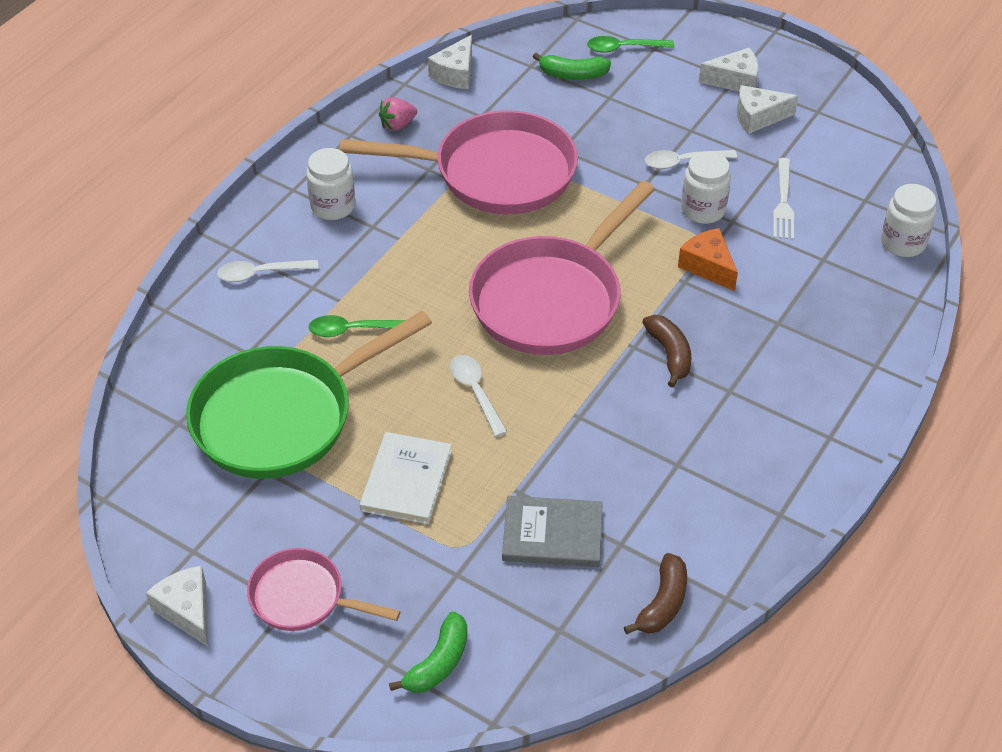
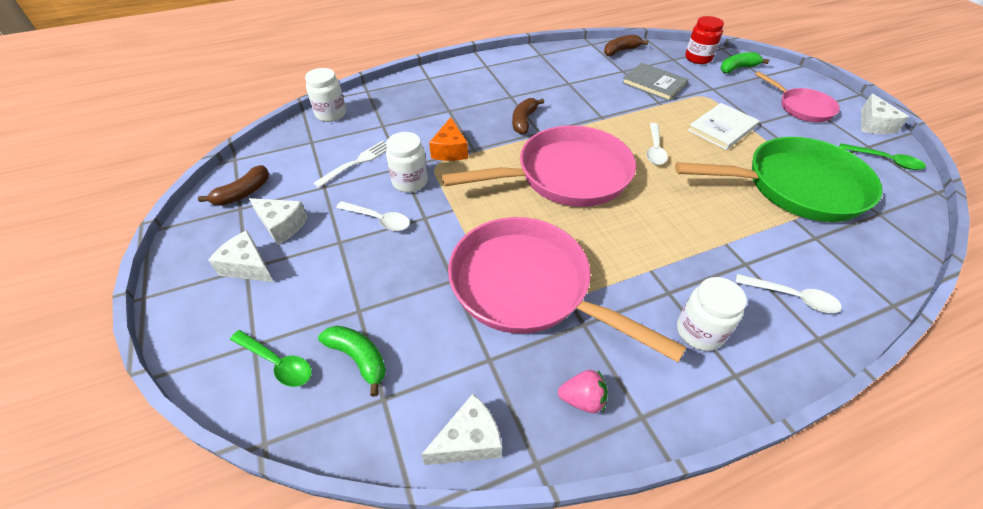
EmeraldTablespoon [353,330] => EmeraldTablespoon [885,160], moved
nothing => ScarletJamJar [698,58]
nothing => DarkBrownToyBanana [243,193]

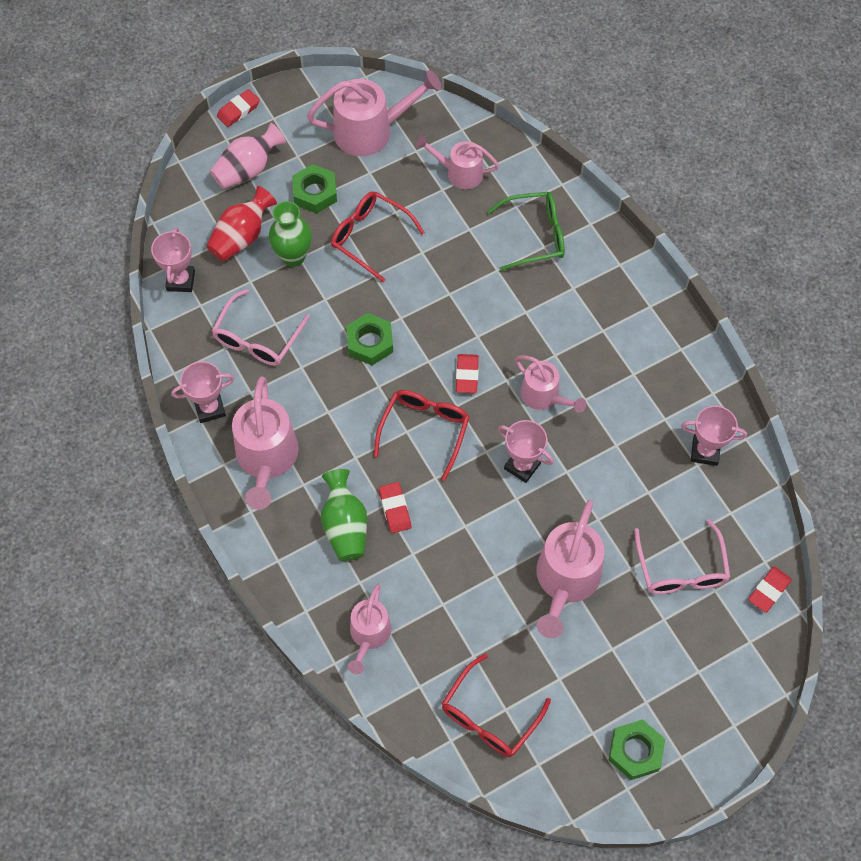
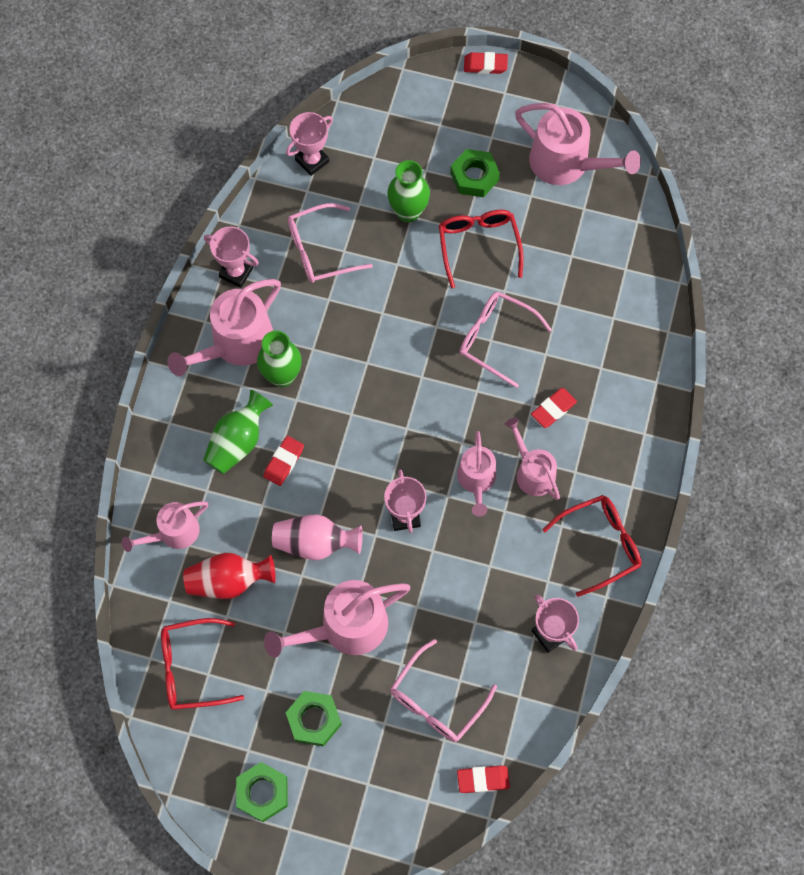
RosePinkFlowerVase [248,169] => RosePinkFlowerVase [315,543], moved
RosePinkWateringCan [459,173] => RosePinkWateringCan [532,472], moved
ScarletFlowerVase [242,237] => ScarletFlowerVase [229,581], moved
EmeraldGlasses [535,235] => nothing
EmeraldNut [370,342] => EmeraldNut [314,720], moved
ScarletEraser [467,375] => ScarletEraser [553,409], moved
ScarletGlasses [424,430] => ScarletGlasses [600,544], moved
nothing => RosePinkGlasses [495,339]
nothing => EmeraldFlowerVase [282,376]

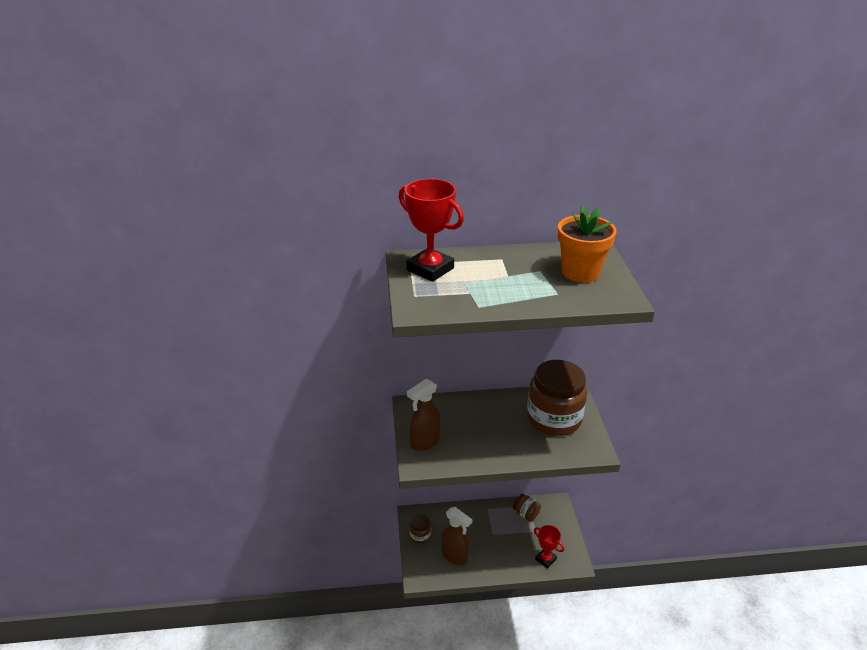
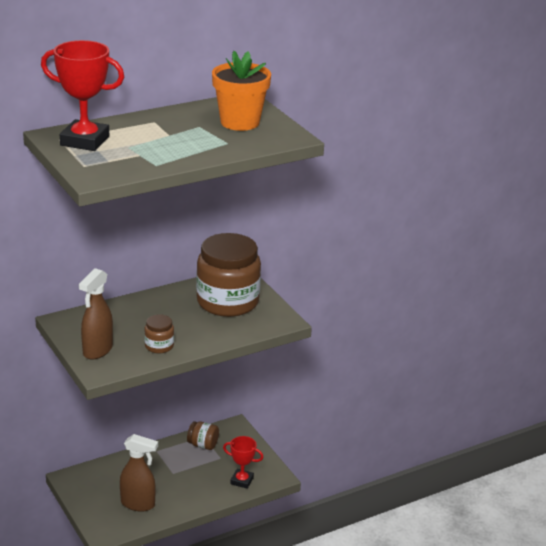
DarkBrownJamJar [420,535] => DarkBrownJamJar [159,346], moved

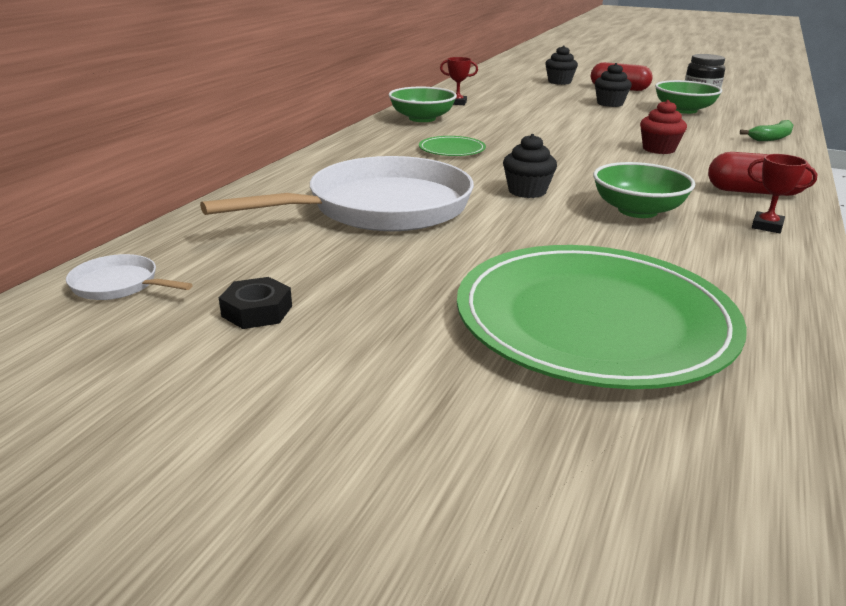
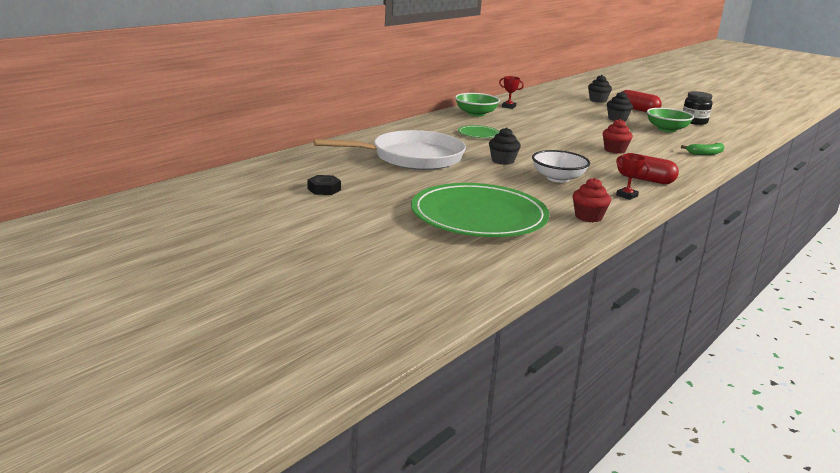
EmeraldServingBowl [637,210] => PureWhiteServingBowl [558,178]
PureWhiteSkillet [119,285] => nothing
nothing => ScarletFairyCake [588,217]

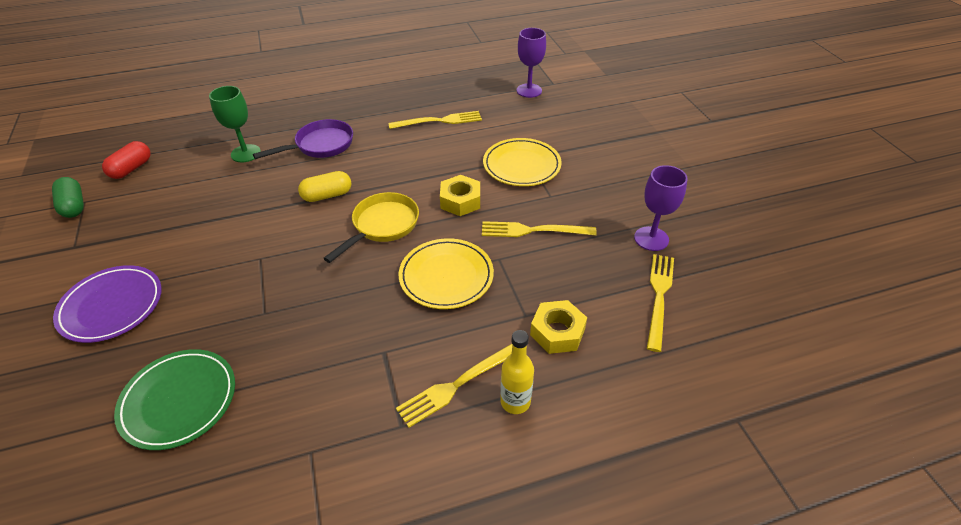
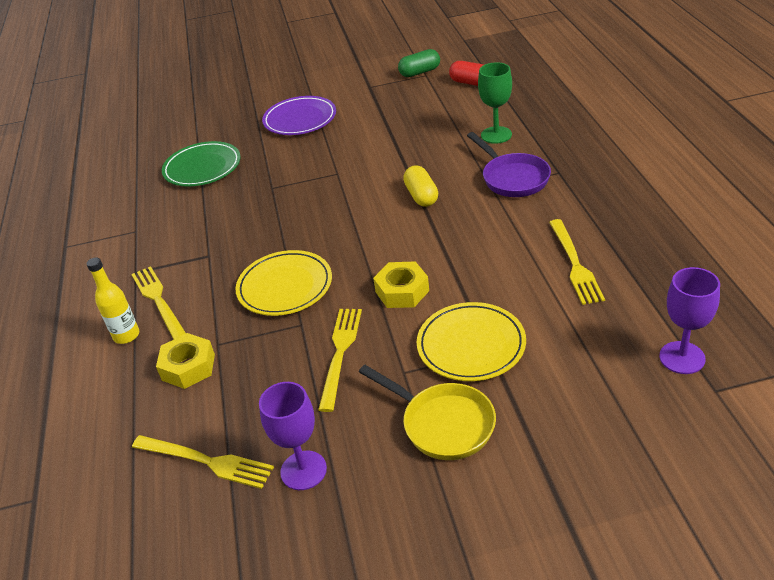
BrightYellowSkillet [382,226] => BrightYellowSkillet [442,424], moved

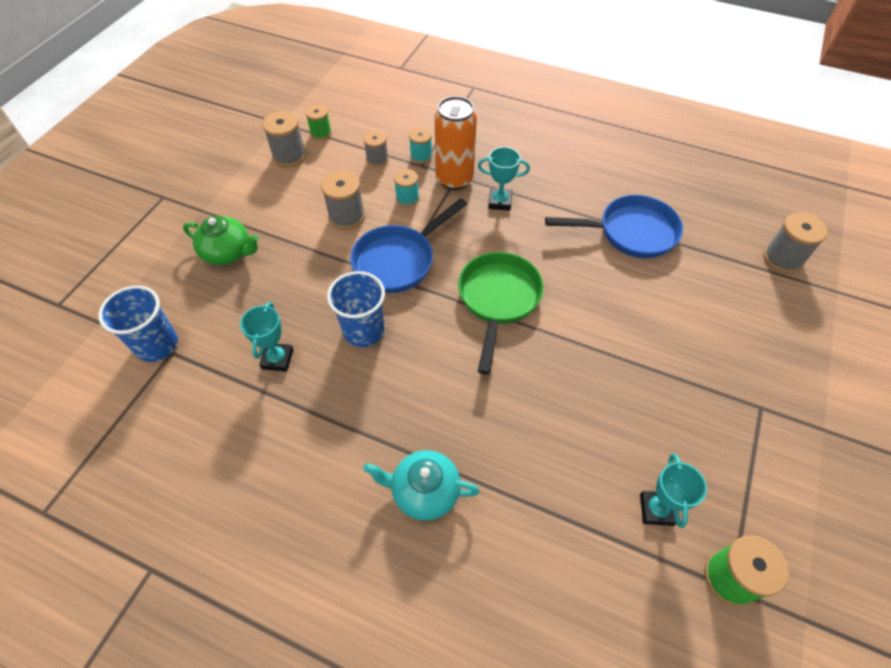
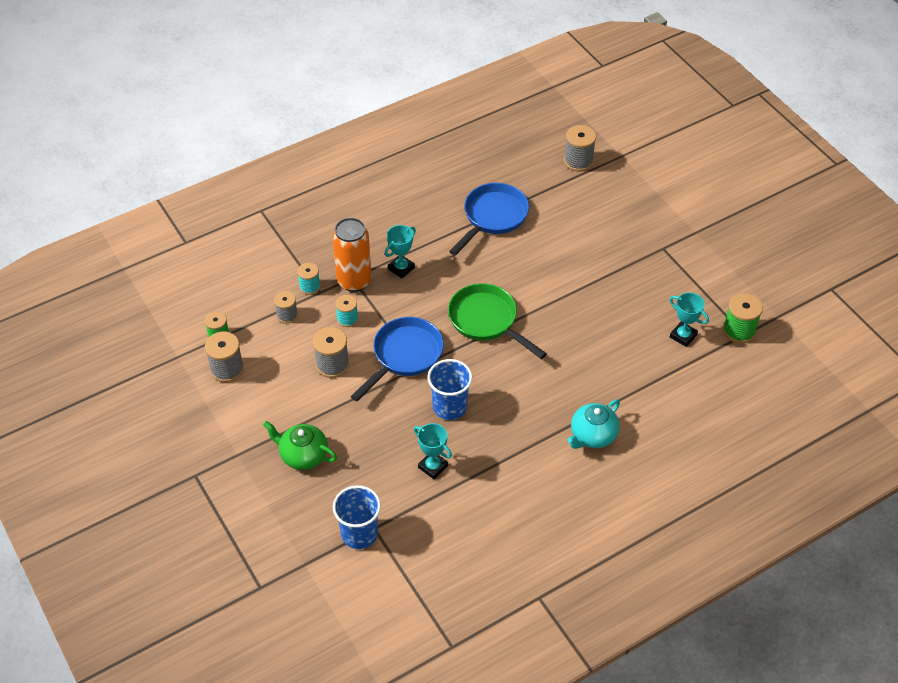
CobaltSkillet [398,260] => CobaltSkillet [404,356], 135 degrees counterclockwise
EmeraldTeapot [228,253] => EmeraldTeapot [303,455], 120 degrees counterclockwise

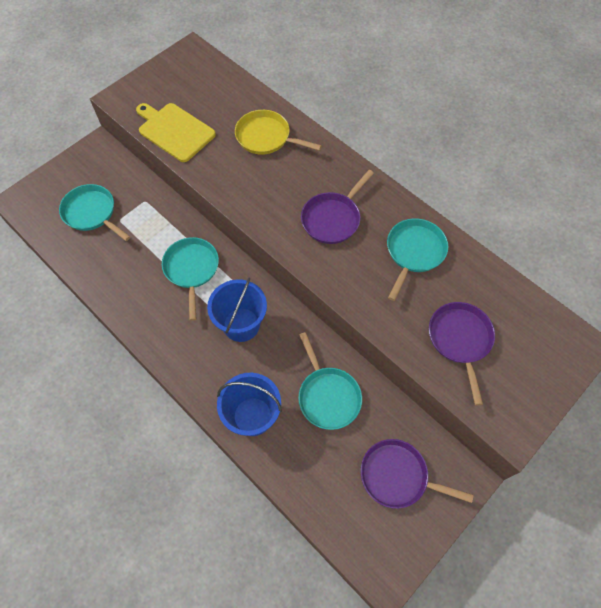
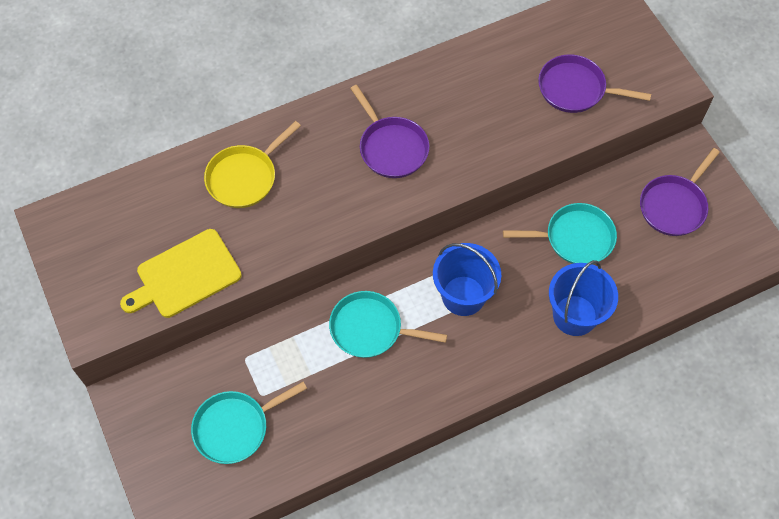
AquaSkillet [414,252] => nothing

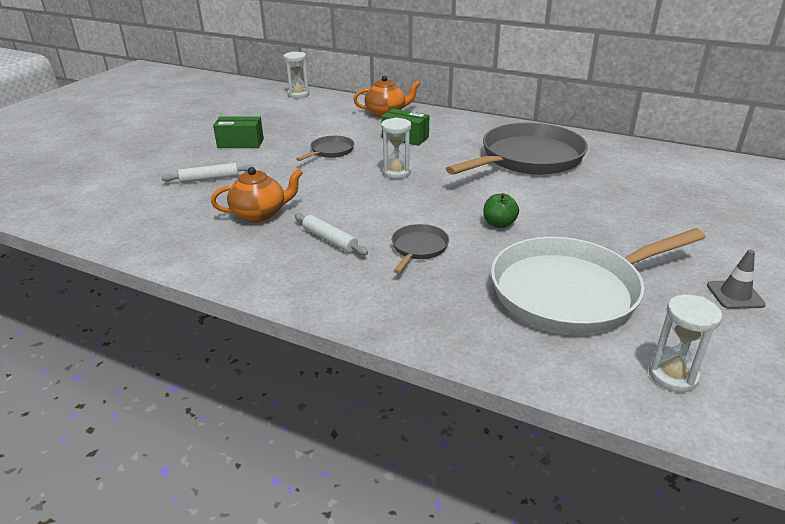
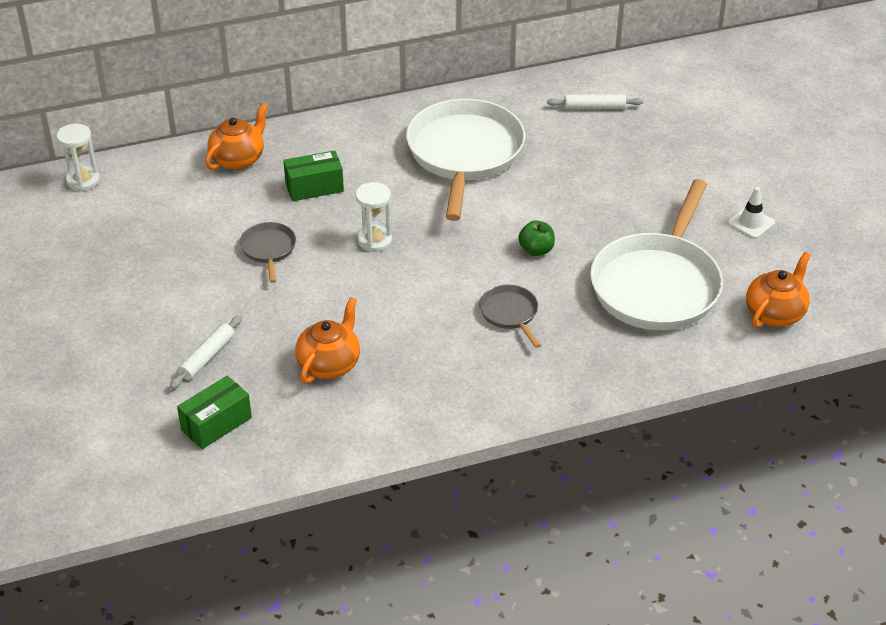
EmeraldBox [240,143] => EmeraldBox [216,424], moved
GraySkillet [528,158] => PureWhiteSkillet [464,154]
PureWhiteDoughRoller [330,240] => PureWhiteDoughRoller [594,107], moved
GraySafetyCone [735,295] => PureWhiteSafetyCone [751,223]
PureWhiteSandTimer [673,375] => OrangeColouredTeapot [775,313]

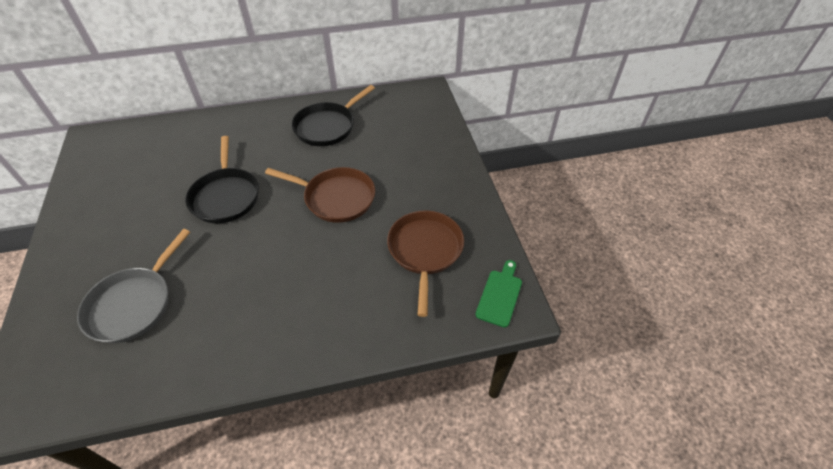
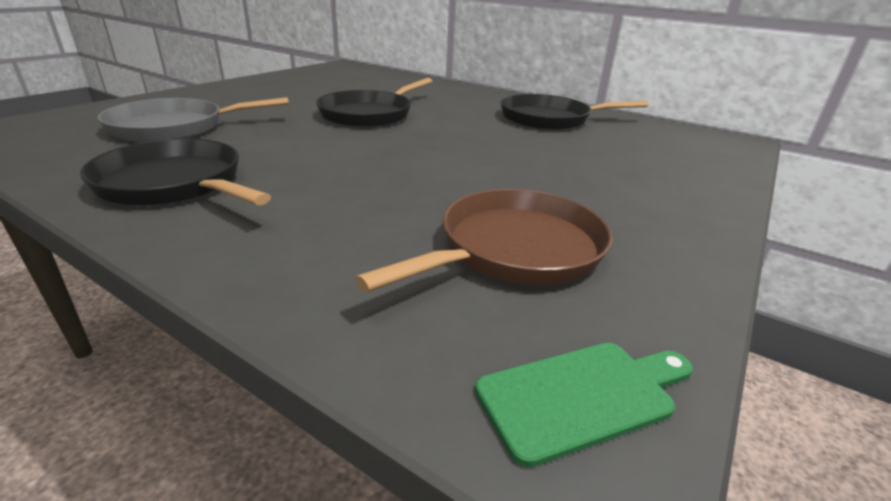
DarkBrownSkillet [336,198] => nothing
nothing => EbonySkillet [174,184]

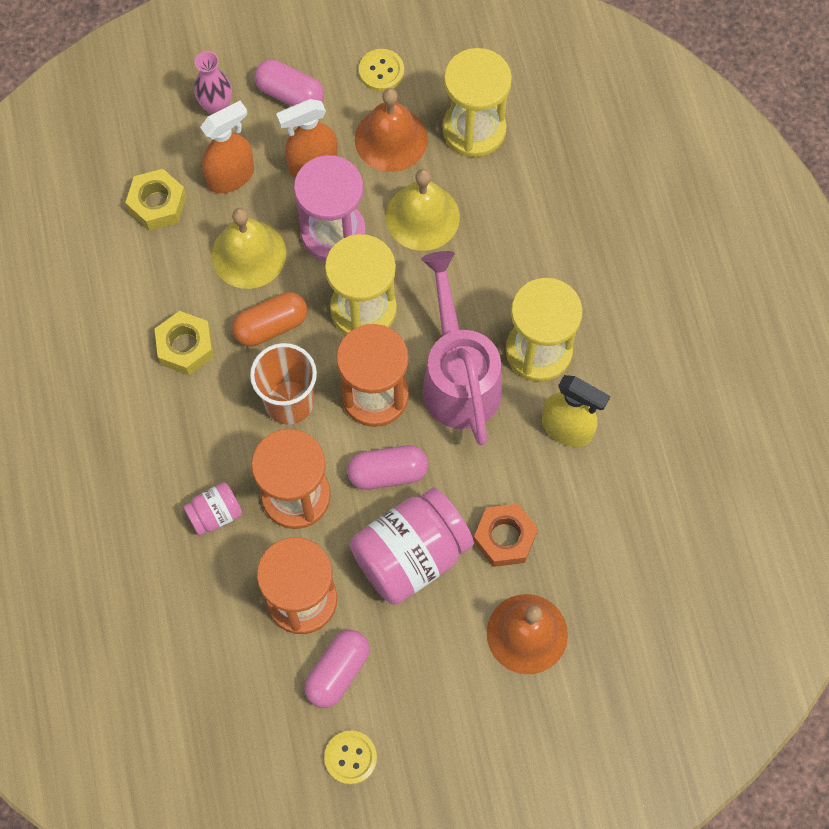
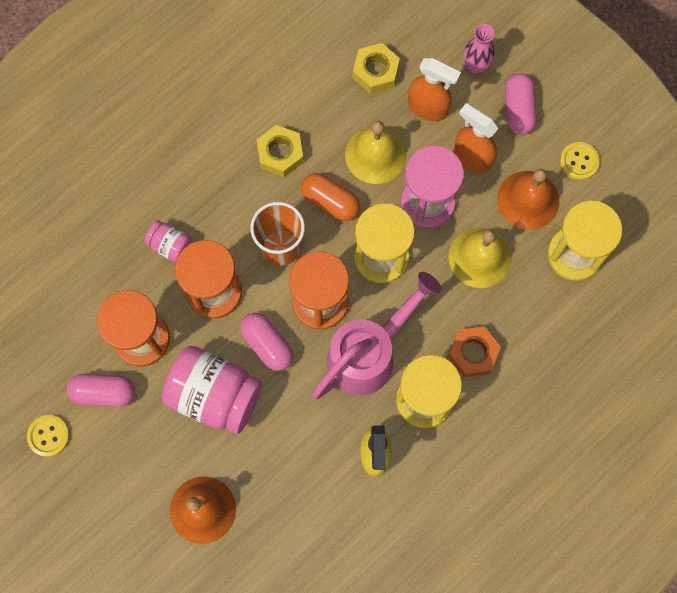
OrangeColouredNut [504,538] => OrangeColouredNut [473,353], moved

